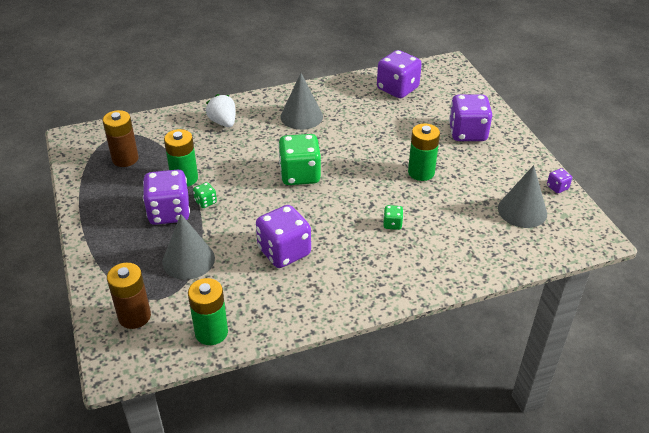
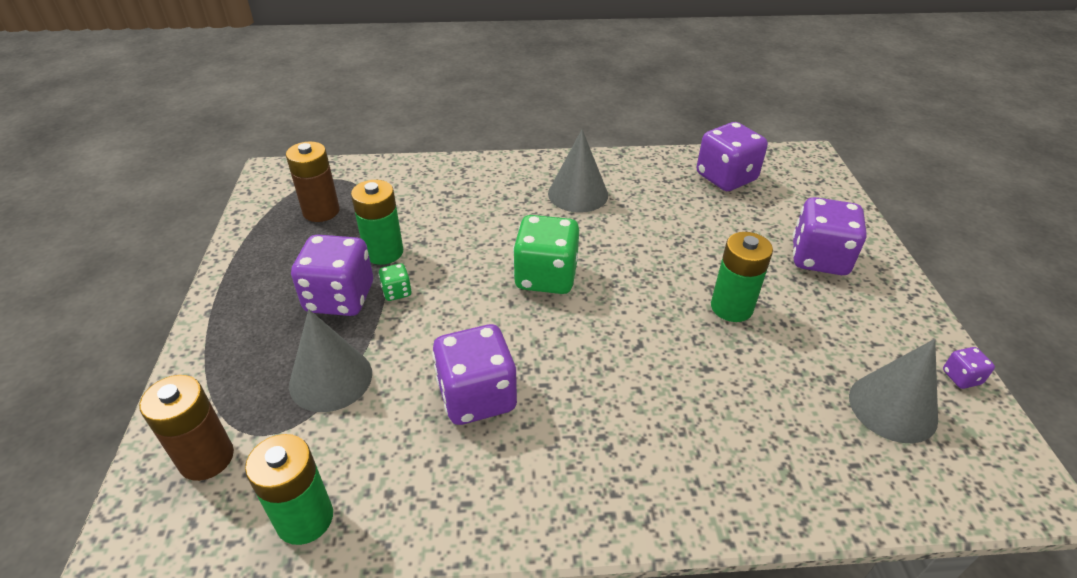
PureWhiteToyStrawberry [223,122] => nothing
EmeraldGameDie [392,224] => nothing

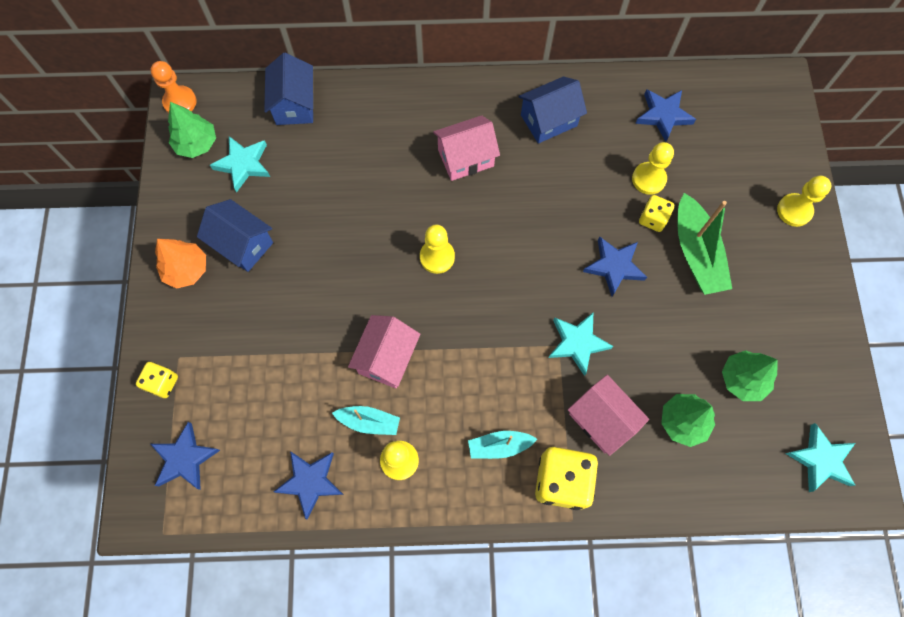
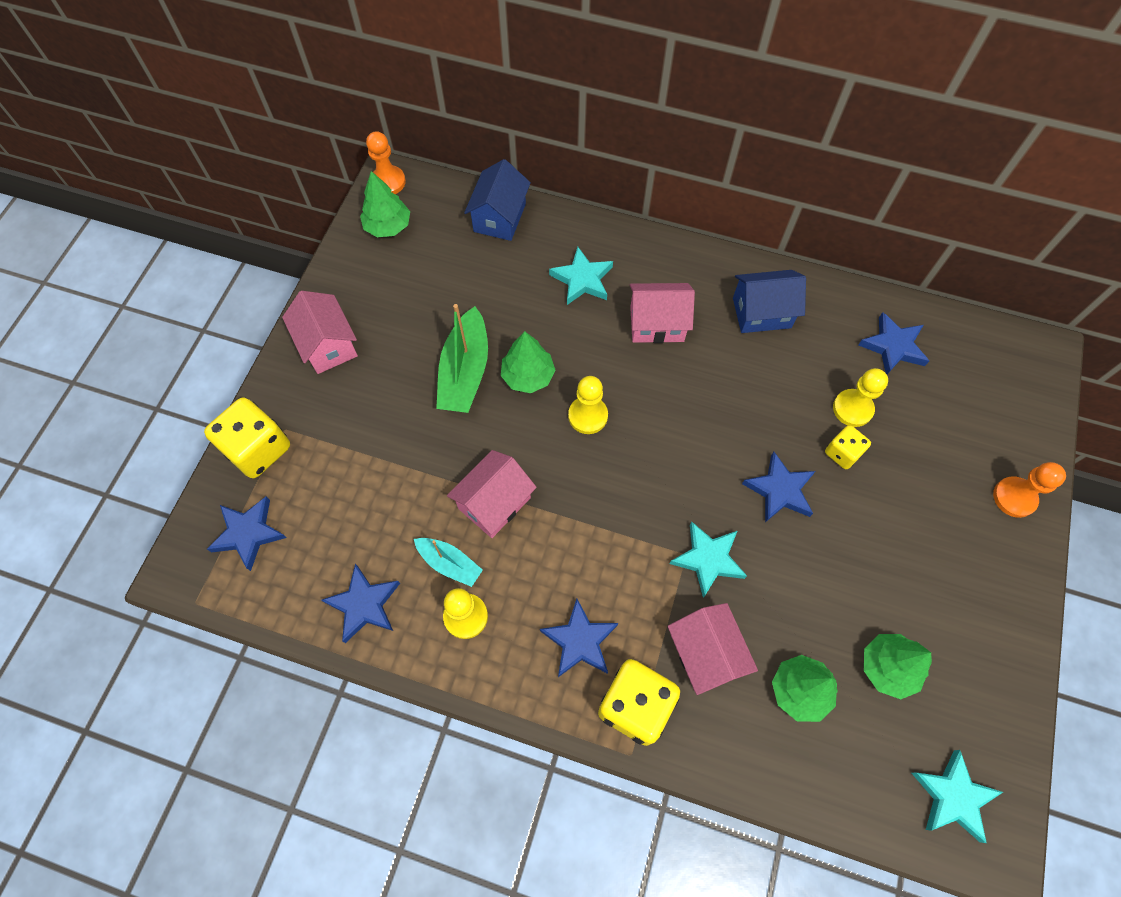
AquaFivePointedStar [243,164] => AquaFivePointedStar [582,279], moved
BrightYellowGamePawn [794,211] => OrangeColouredGamePawn [1014,497]
EmeraldSailboat [696,253] => EmeraldSailboat [465,372], moved
CobaltHouse [242,244] => nothing
OrangeColouredTree [186,270] => RosePinkHouse [328,345]
BrightYellowGameDie [162,383] => BrightYellowGameDie [258,449], x1.80
AquaSailboat [499,446] => CobaltFivePointedStar [579,641]
nothing => EmeraldTree [528,376]

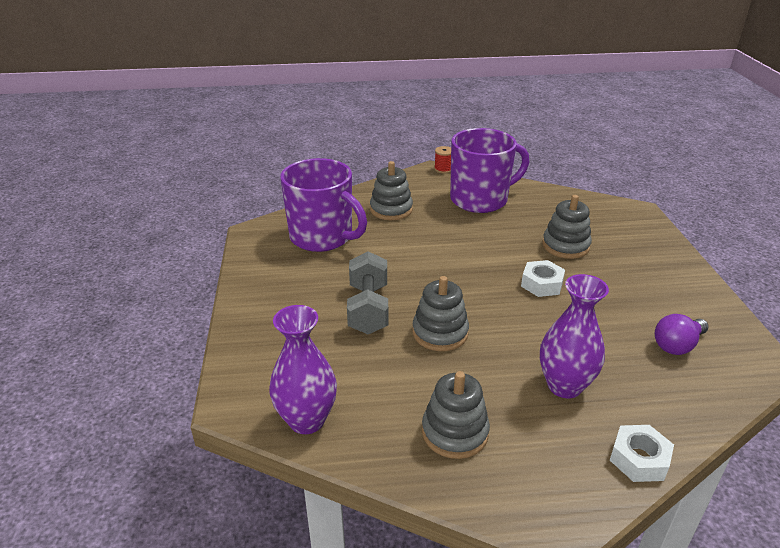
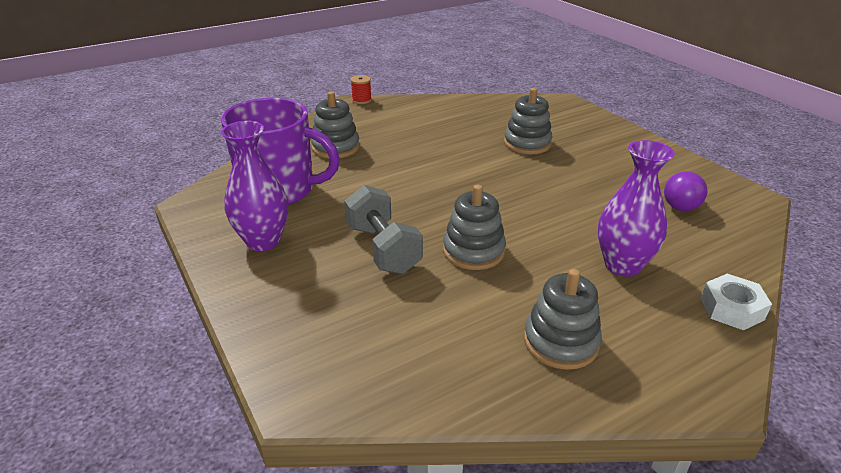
PurpleCoffeeMug [480,199] => nothing
PureWhiteNut [541,284] => nothing
PurpleFlowerVase [306,420] => PurpleFlowerVase [263,241], moved

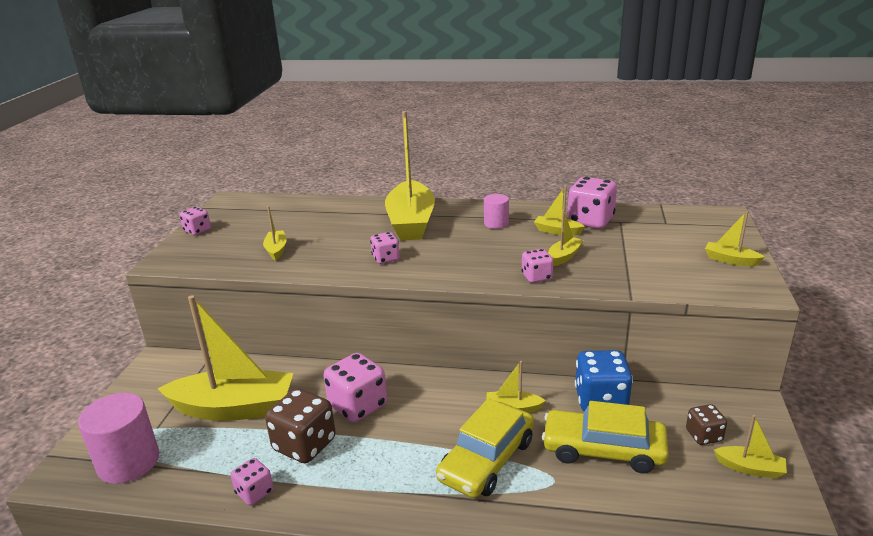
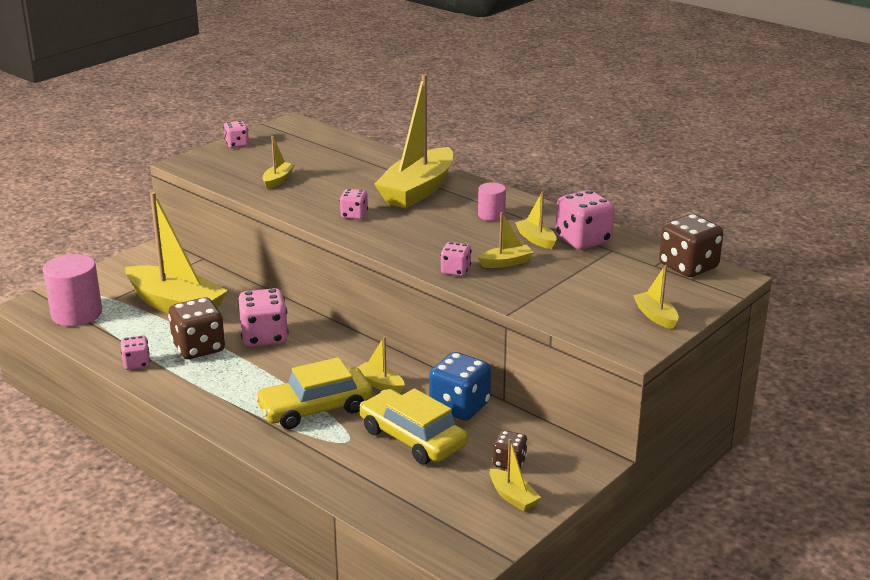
nothing => DarkBrownGameDie [688,267]

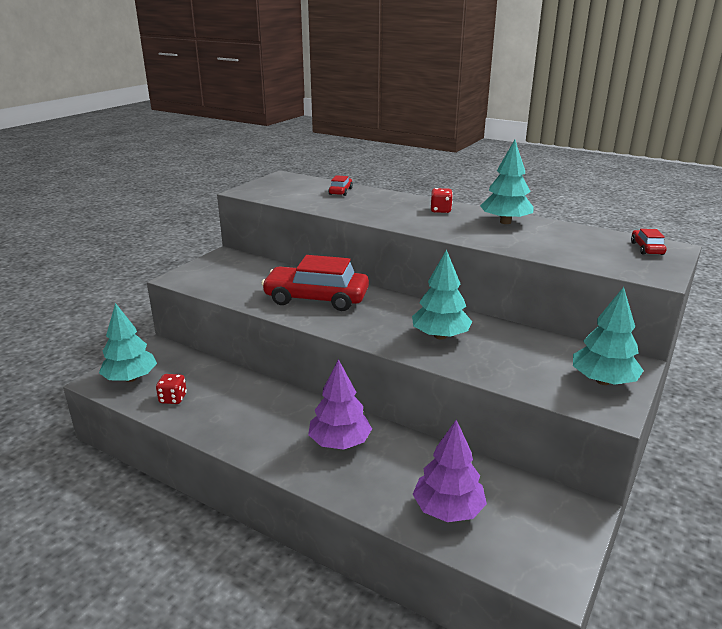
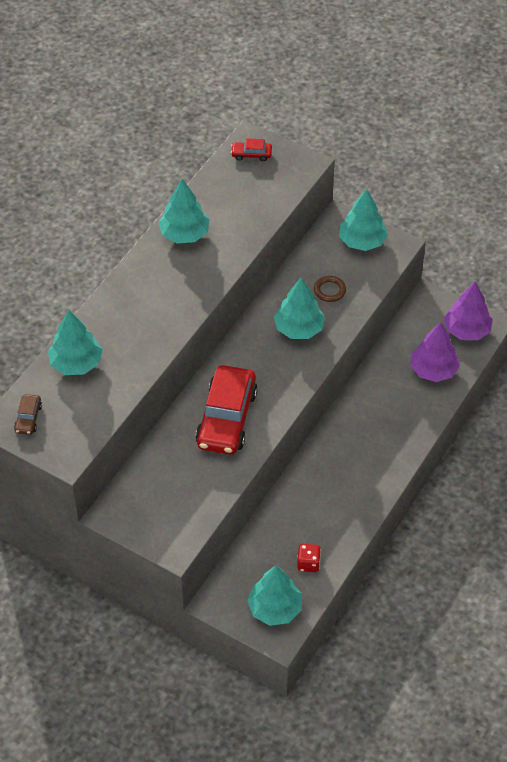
ScarletAutomobile [340,191] => AquaTree [76,363]
ScarletGameDie [440,210] => nothing
PurpleTree [340,442] => PurpleTree [466,330], moved
nothing => DarkBrownTorus [329,290]
nothing => DarkBrownAutomobile [28,418]

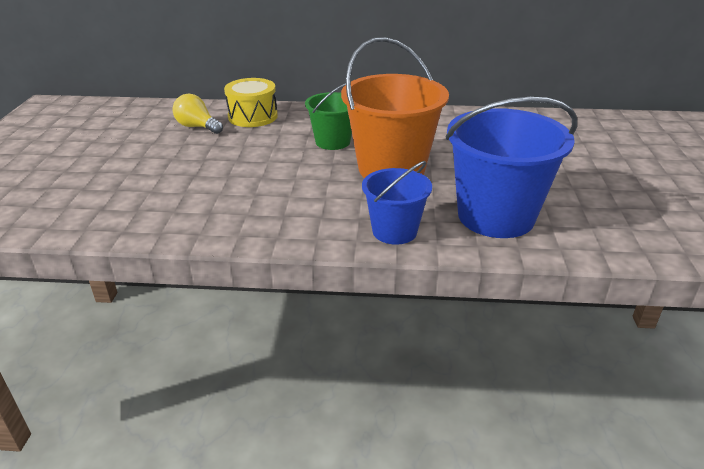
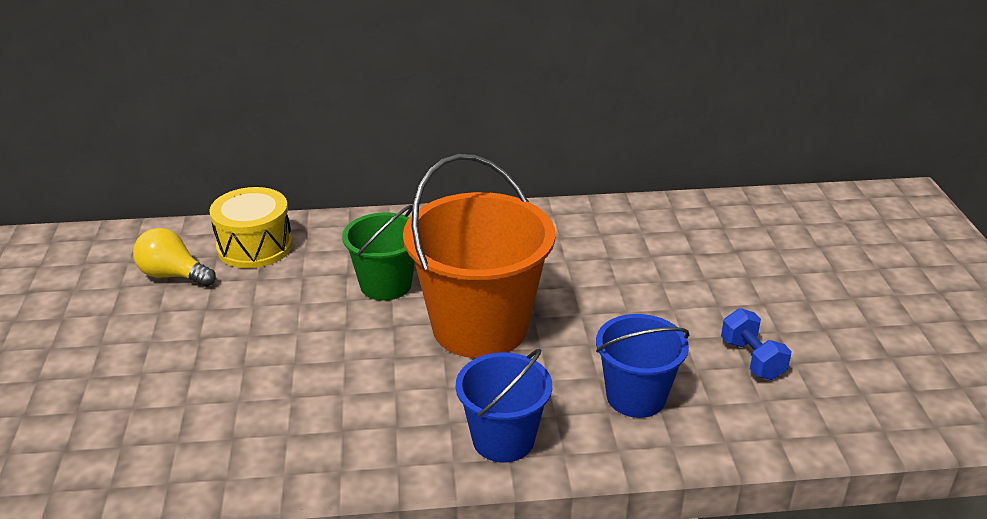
CobaltPail [496,216] => CobaltPail [636,397], x0.57
nothing => CobaltHandWeight [752,359]

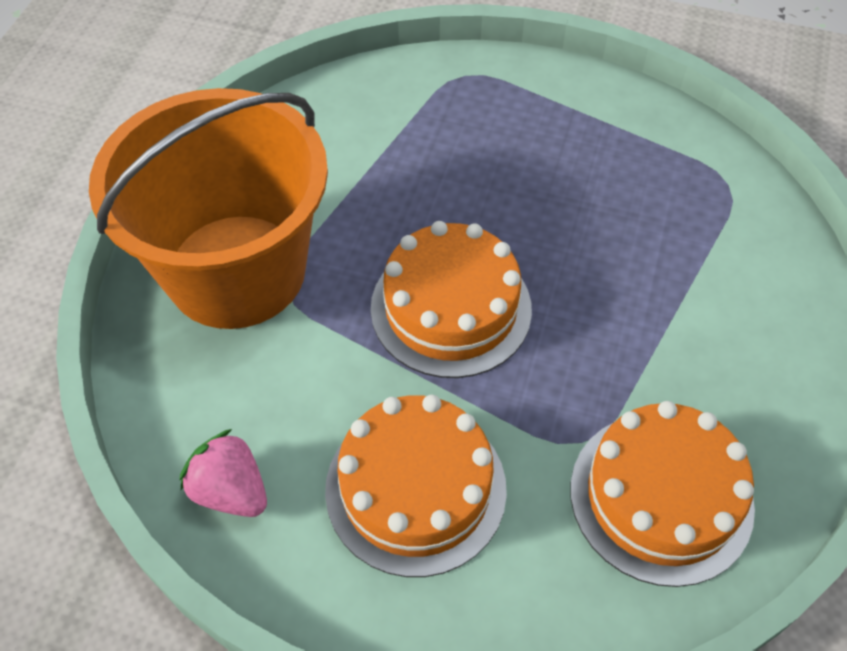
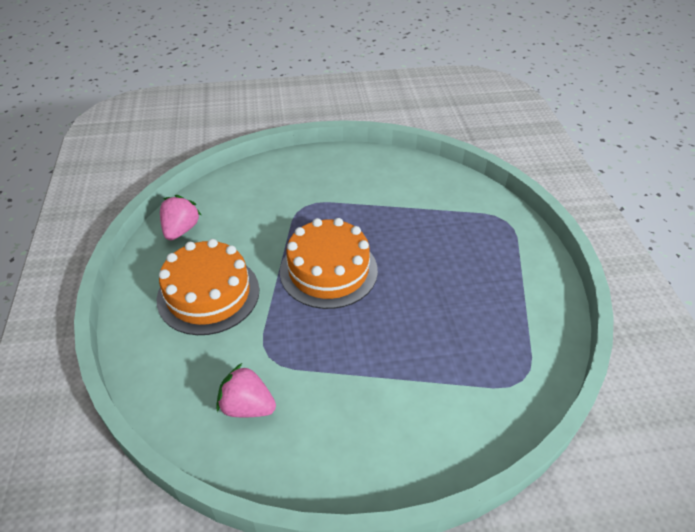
OrangeColouredPail [236,271] => nothing
OrangeColouredCake [661,497] => RosePinkToyStrawberry [247,406]

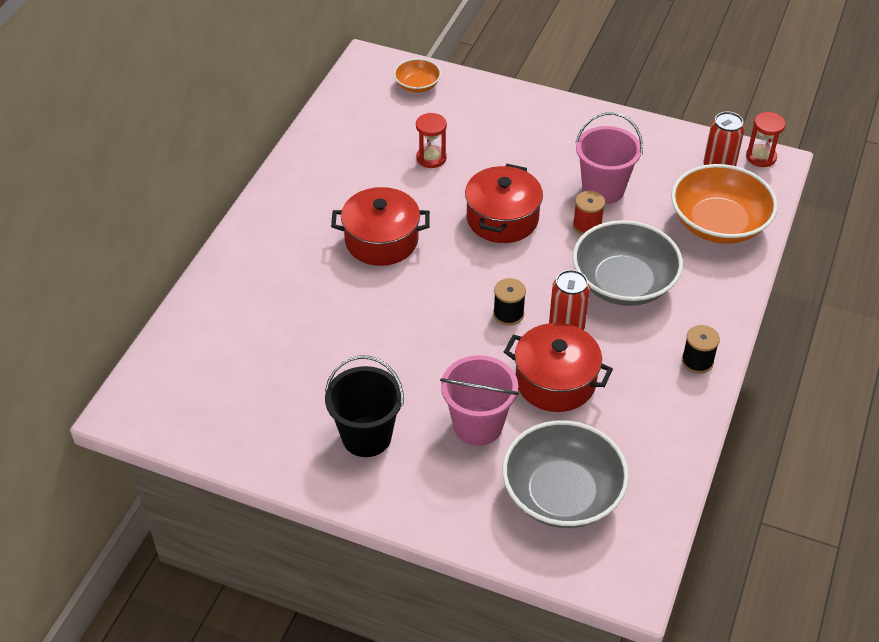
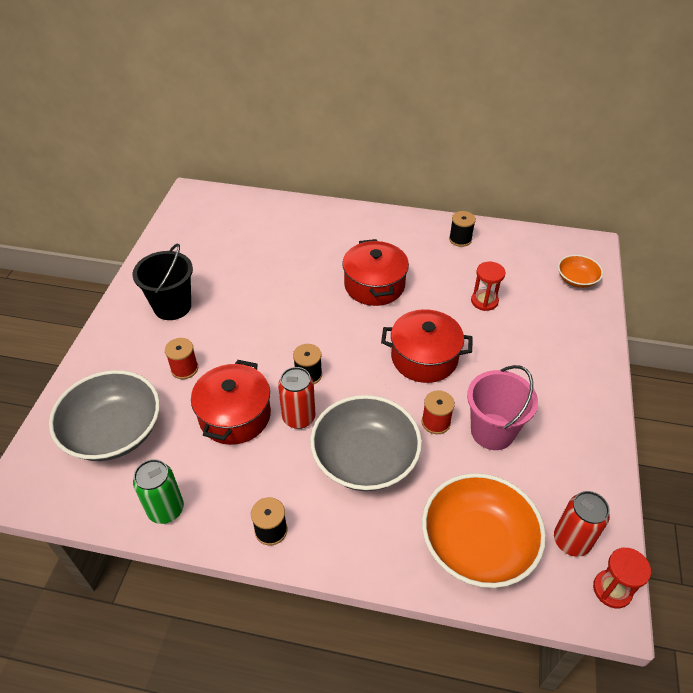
RosePinkPail [478,425] => ScarletSpool [184,369]
nothing => EbonySpool [460,239]
nothing => EmeraldCan [166,509]

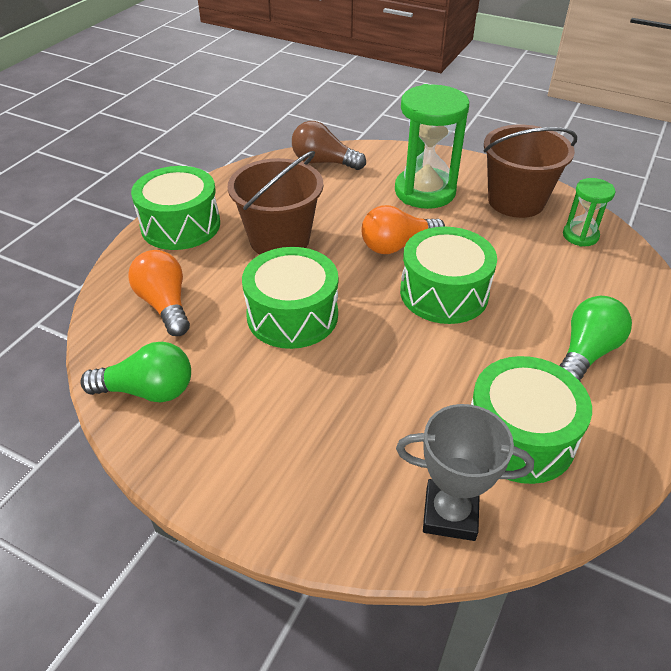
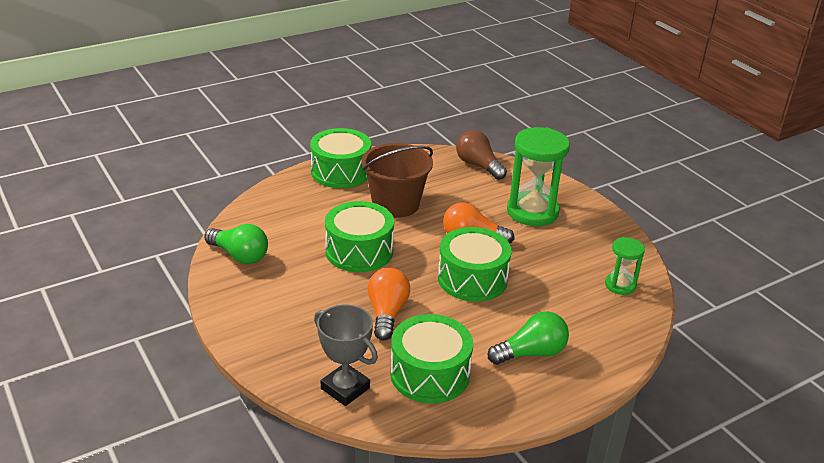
DarkBrownPail [516,201] => nothing
OrangeColouredBulb [165,305] => OrangeColouredBulb [387,313], moved

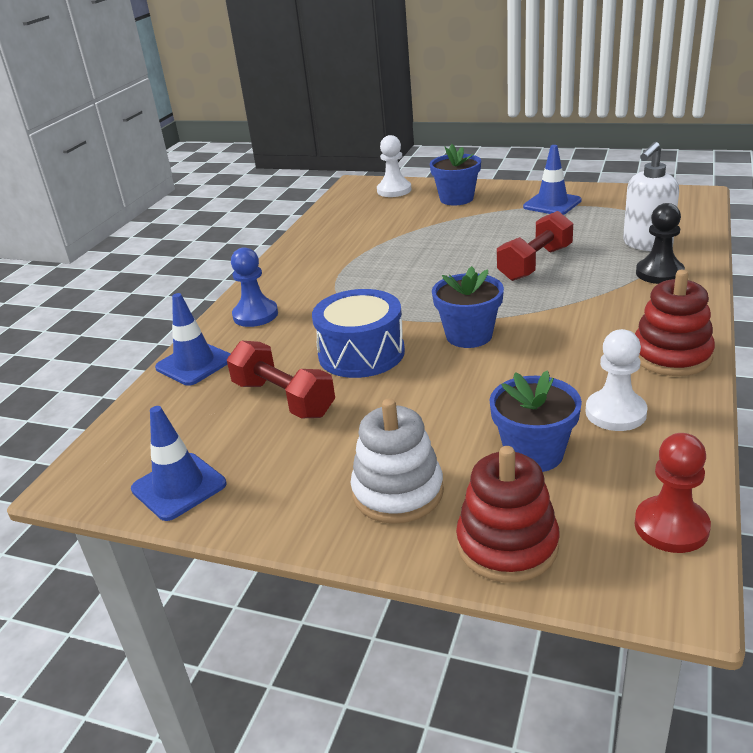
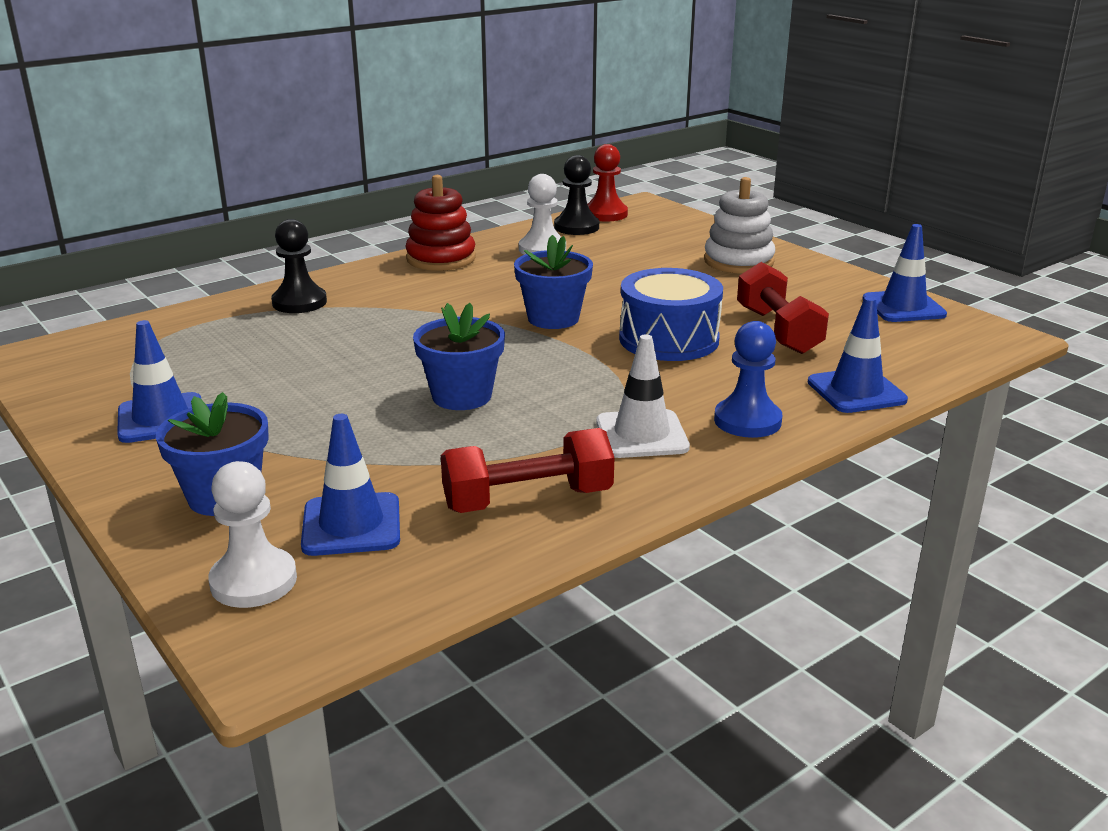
PureWhitePumpBottle [647,244] => nothing
ScarletHandWeight [535,263] => ScarletHandWeight [527,499], moved
CobaltPlantPot [534,453] => CobaltPlantPot [462,396], moved
ScarletRingStacker [507,545] => nothing
nothing => EbonyGamePawn [576,227]
nothing => PureWhiteSafetyCone [641,435]
nothing => CobaltSafetyCone [351,525]

